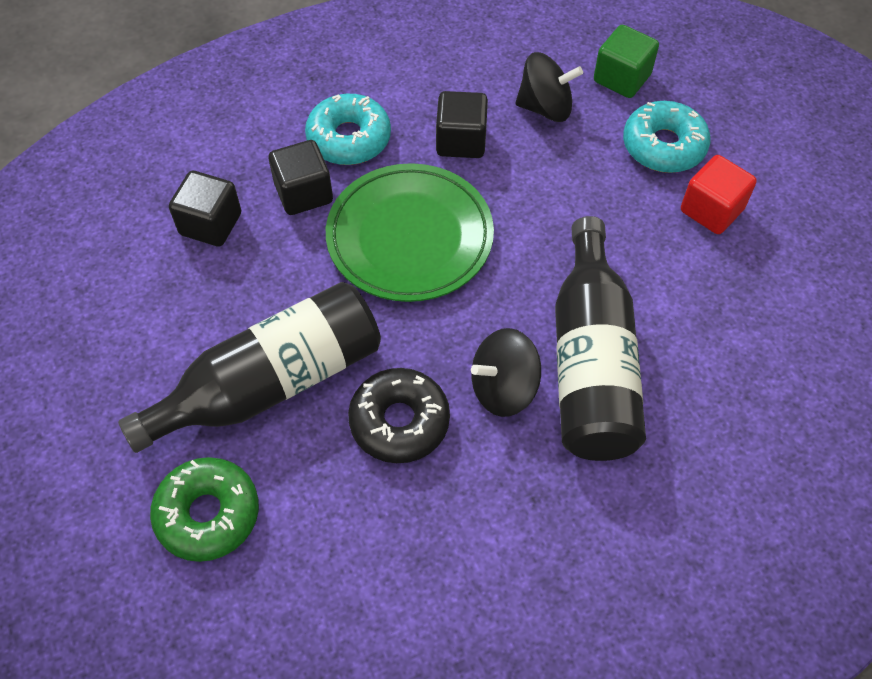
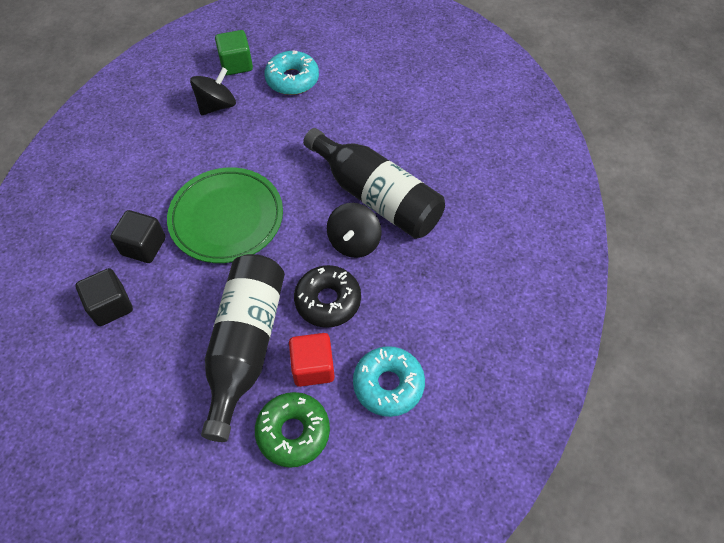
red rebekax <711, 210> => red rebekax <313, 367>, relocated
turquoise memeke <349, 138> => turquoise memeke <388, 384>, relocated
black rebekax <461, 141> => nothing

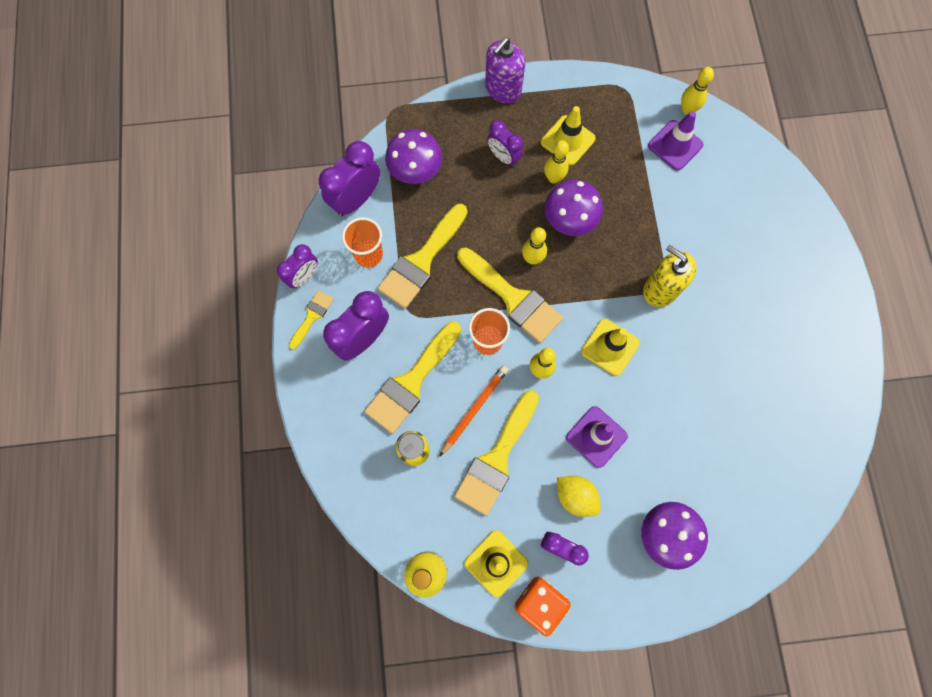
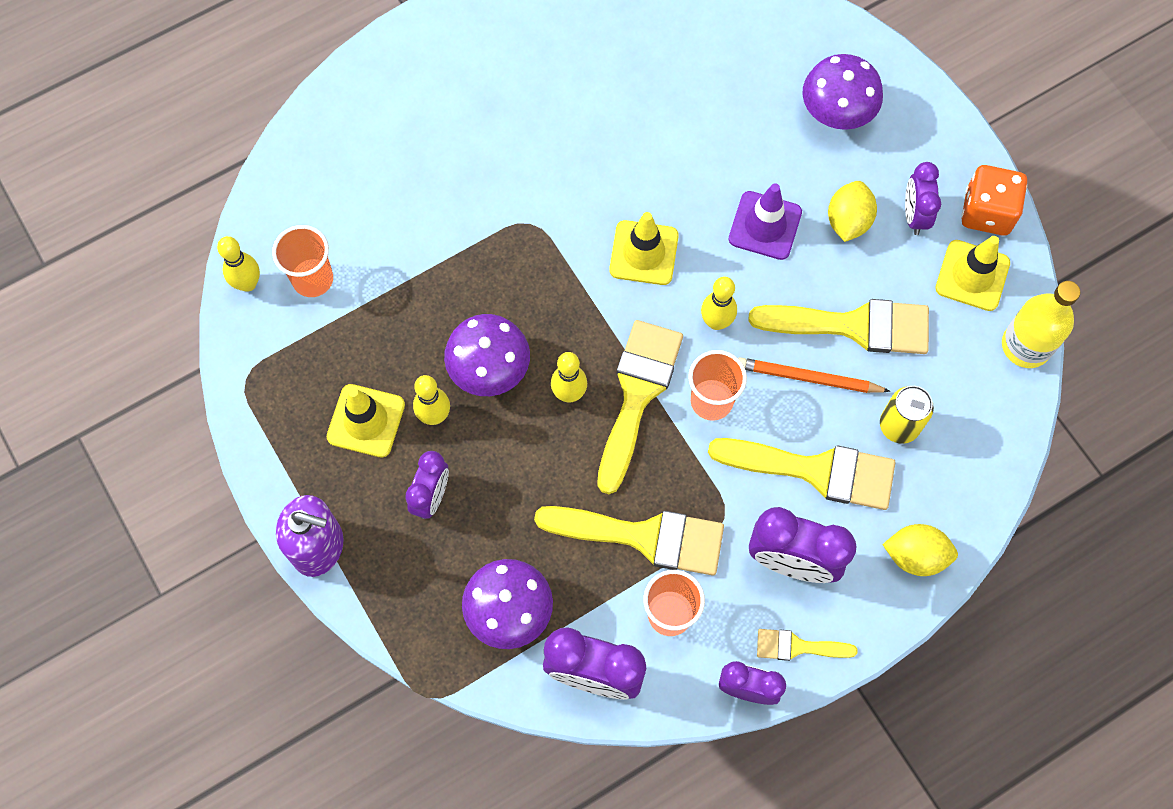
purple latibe <675, 145> => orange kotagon <313, 279>
nothing => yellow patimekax <915, 555>
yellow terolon <660, 289> => nothing

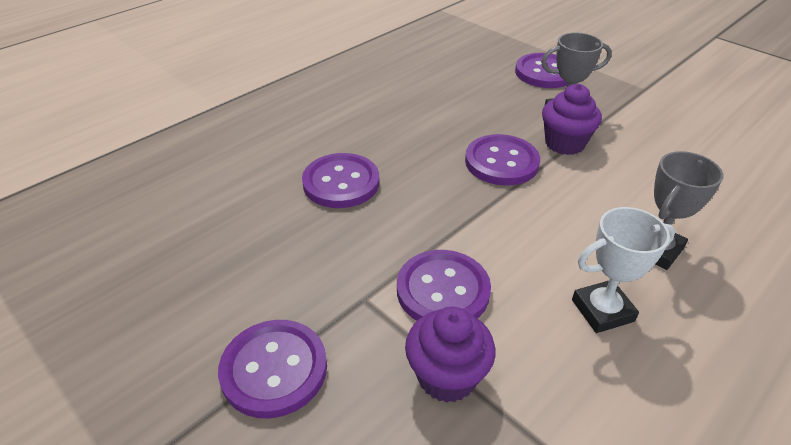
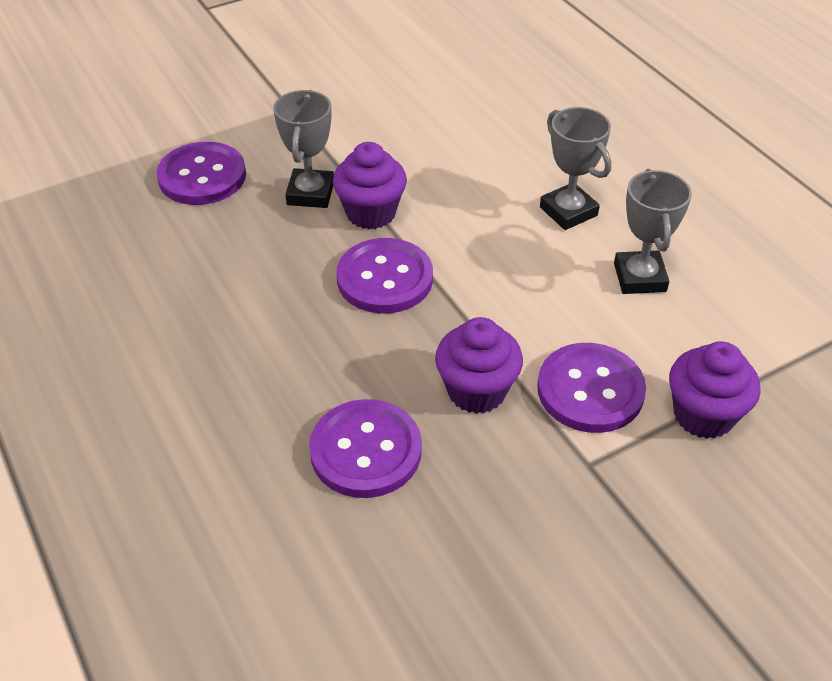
nothing => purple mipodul <476, 391>
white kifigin <602, 310> => grey kifigin <639, 277>
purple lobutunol <274, 369> => nothing

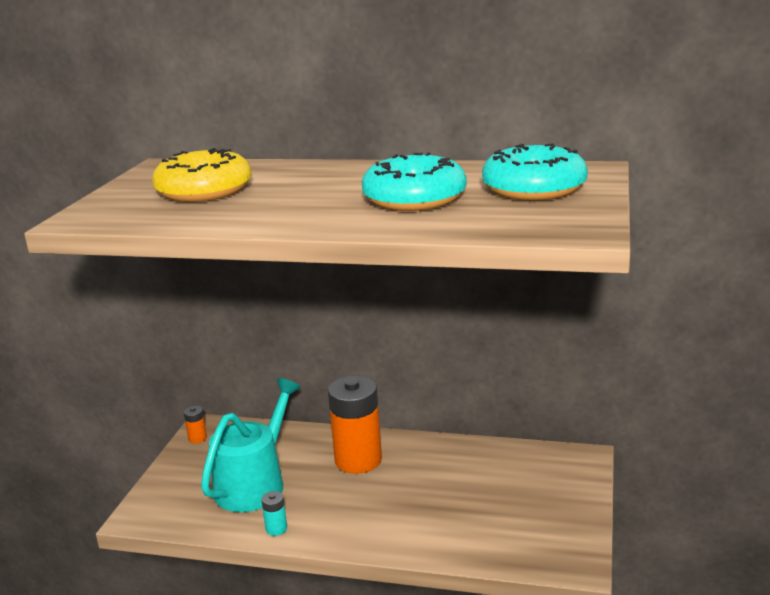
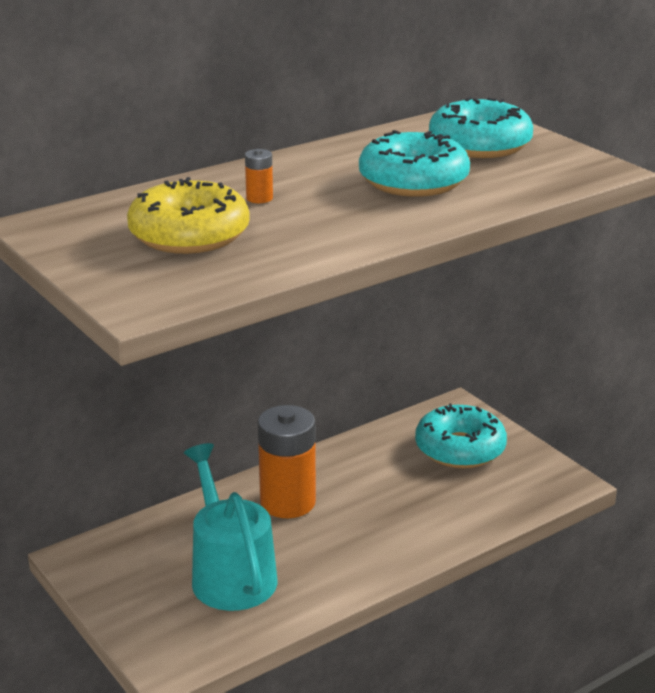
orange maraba <197, 438> => orange maraba <259, 198>, relocated
nothing => turquoise memeke <460, 449>
turquoise maraba <276, 529> => nothing

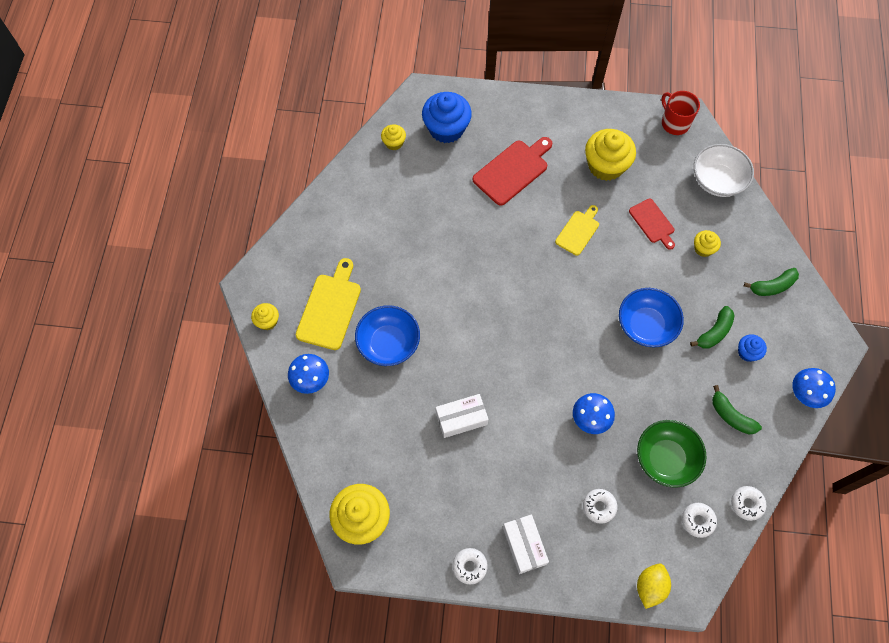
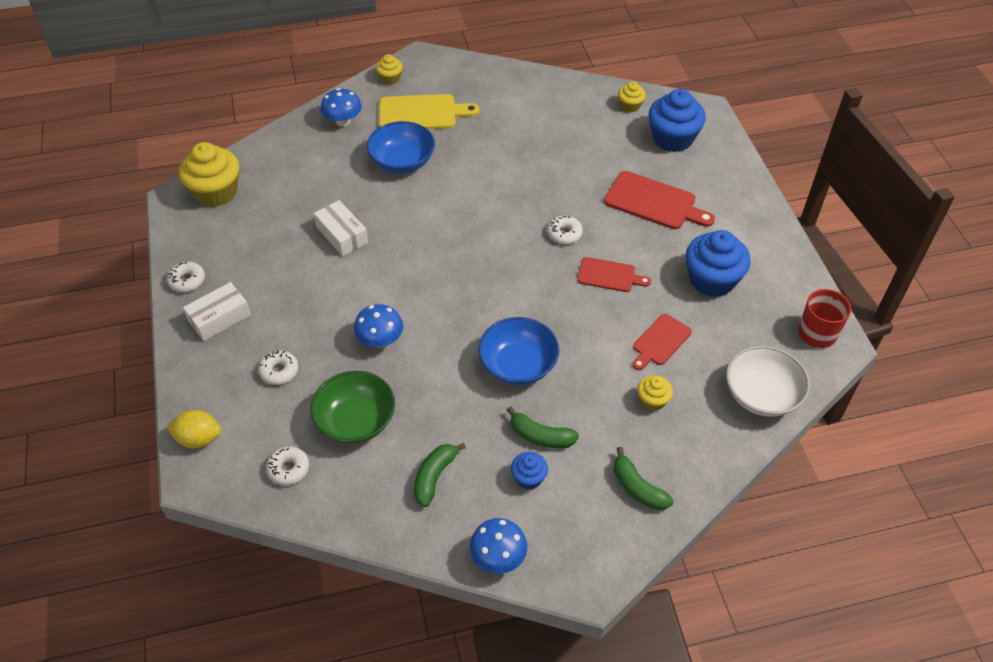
white memeke <747, 504> => white memeke <564, 234>, relocated
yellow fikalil <578, 231> => red fikalil <609, 275>
yellow mipodul <606, 165> => blue mipodul <712, 280>

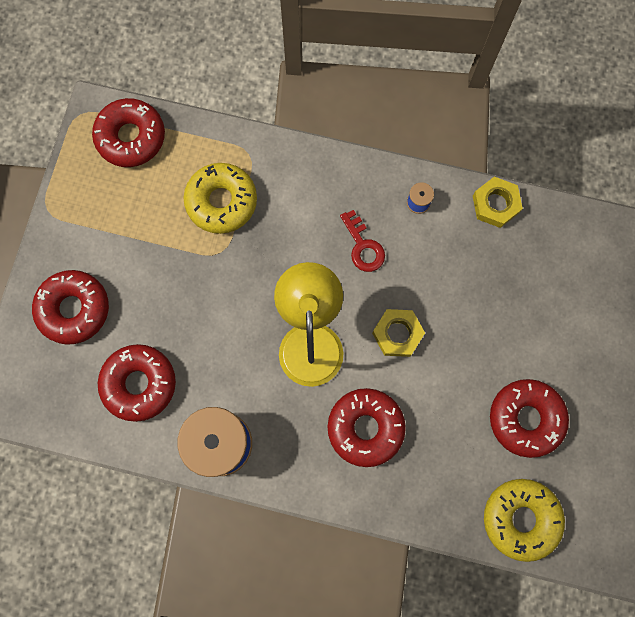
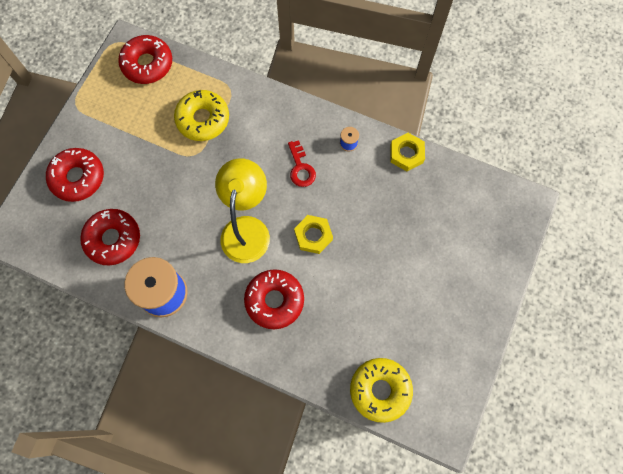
red memeke <525, 418> => nothing

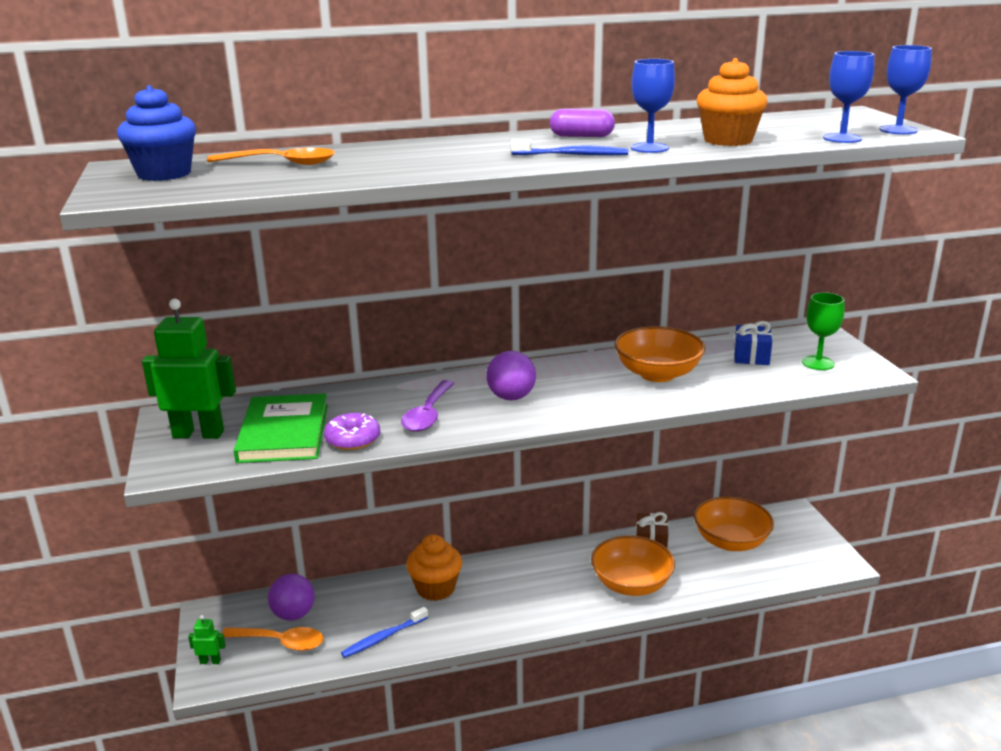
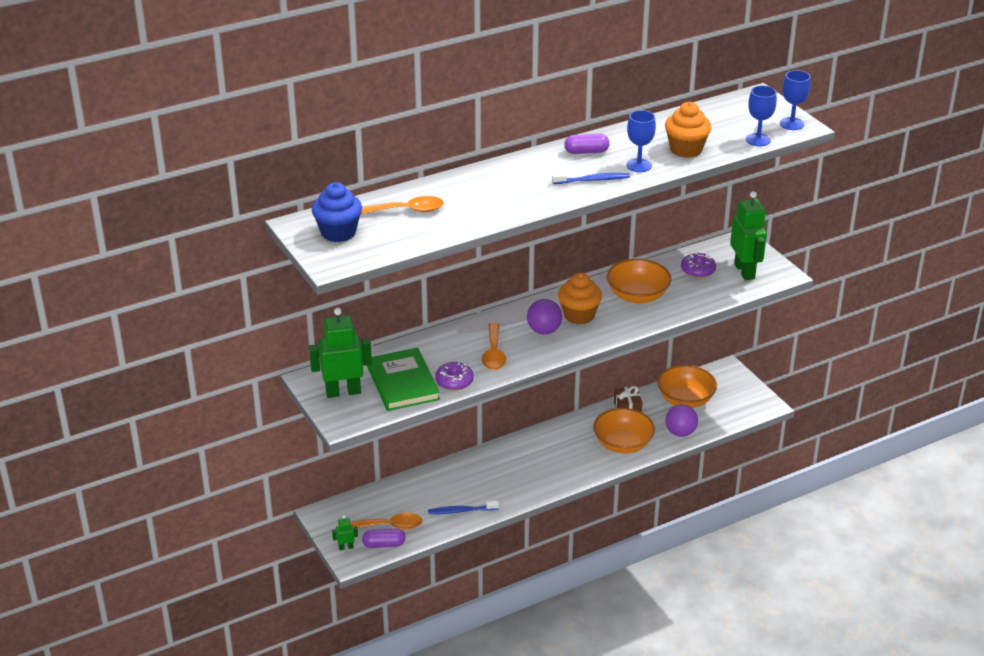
nothing => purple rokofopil <384, 544>
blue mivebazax <383, 637> => blue mivebazax <461, 511>, 45 degrees clockwise
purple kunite <428, 414> => orange kunite <494, 353>
orange mipodul <435, 588> => orange mipodul <579, 315>, relocated
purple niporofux <293, 614> => purple niporofux <680, 432>, relocated
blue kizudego <751, 356> => purple memeke <698, 270>
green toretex <818, 363> => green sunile <745, 271>

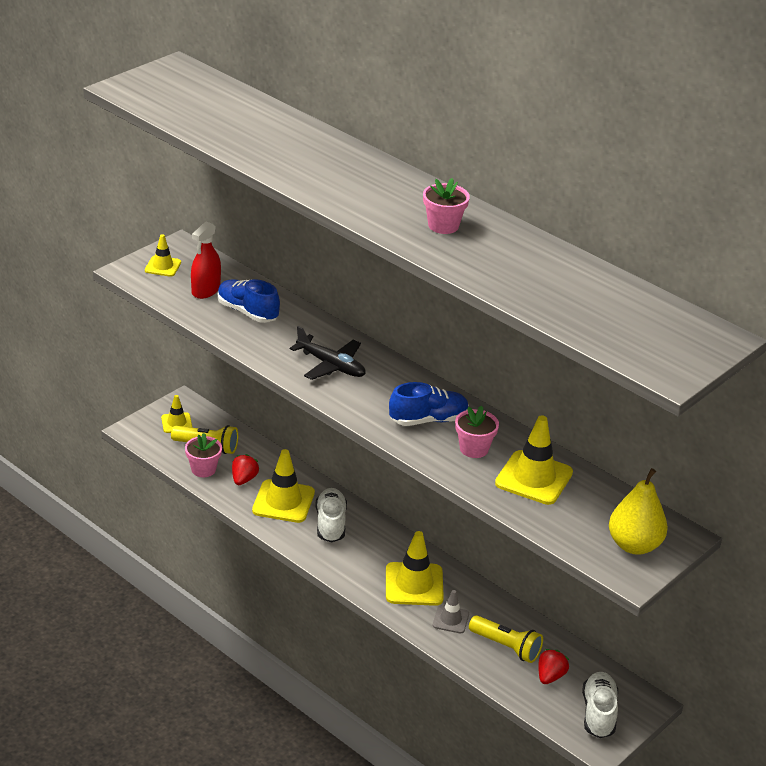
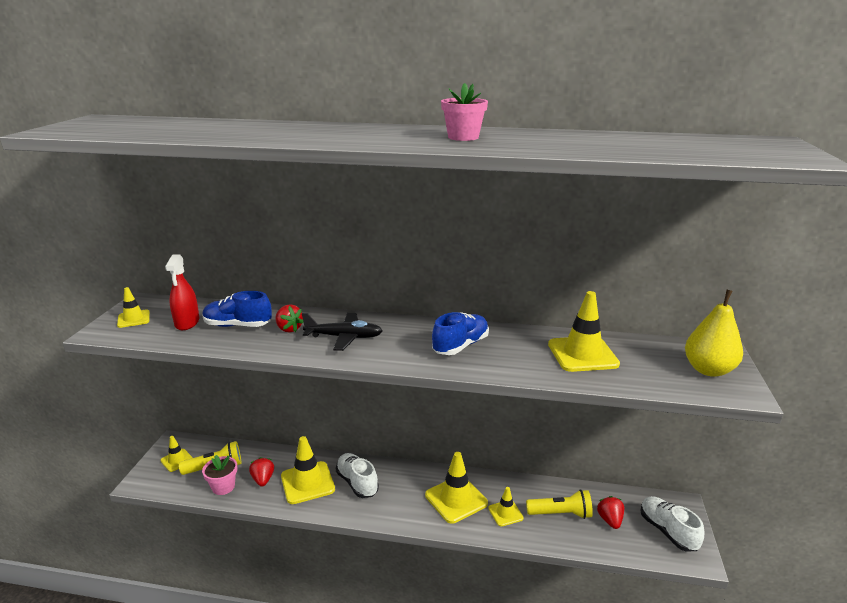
nothing => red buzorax <289, 329>
grey latibe <450, 619> => yellow latibe <505, 513>
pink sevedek <474, 449> => nothing

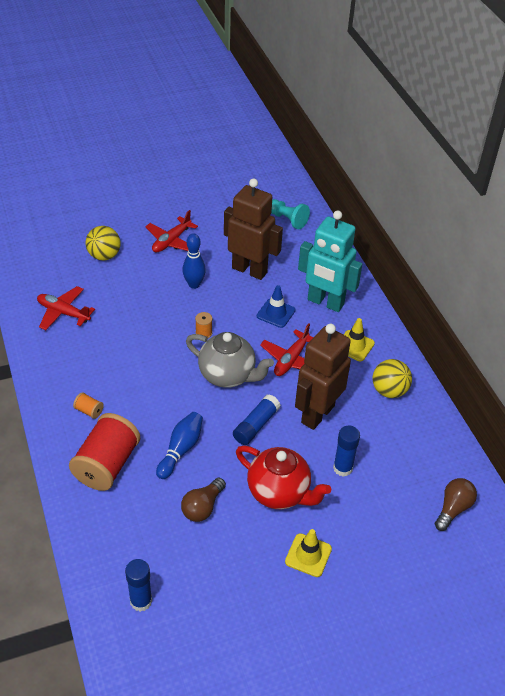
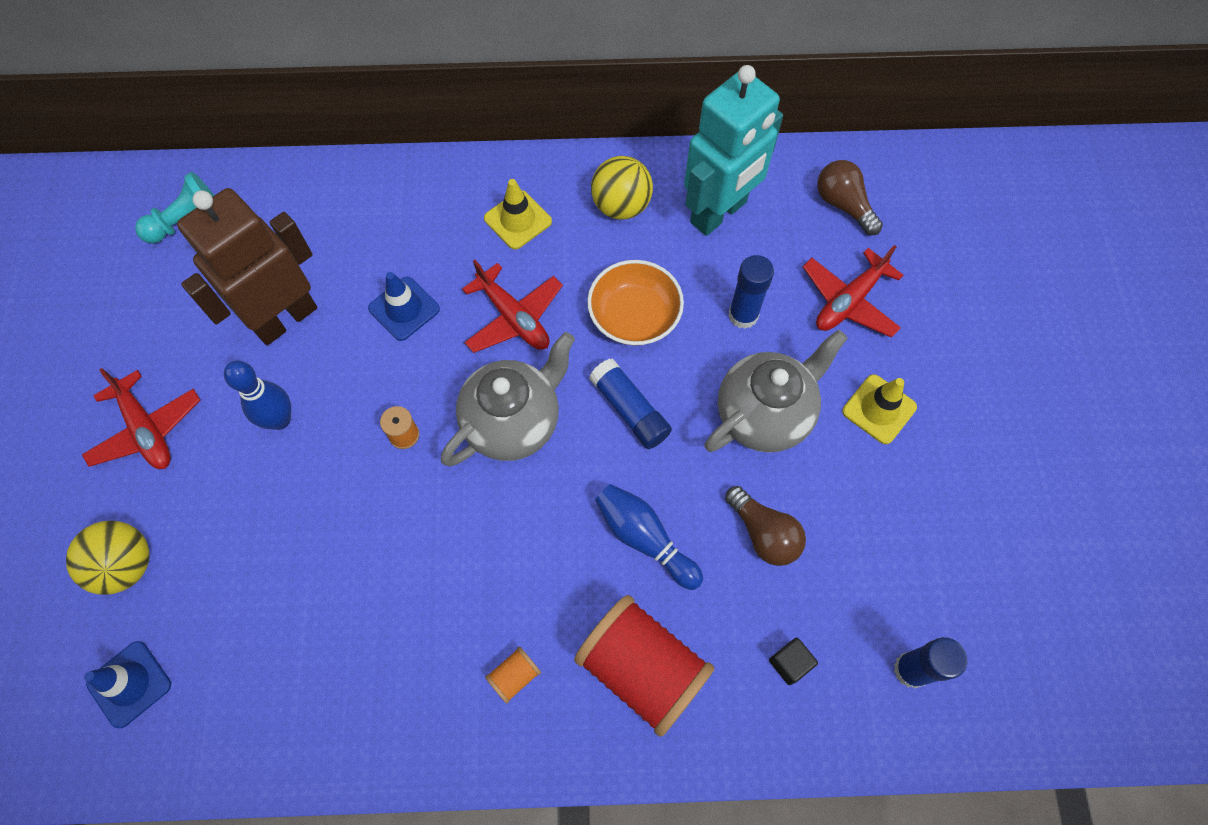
nothing => blue latibe <129, 684>
brown sunile <317, 414> => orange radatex <634, 316>
turquoise sunile <325, 302> => turquoise sunile <719, 213>, relocated
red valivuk <279, 492> => grey valivuk <764, 414>
nothing => black rebekax <790, 663>
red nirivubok <63, 313> => red nirivubok <849, 301>, relocated

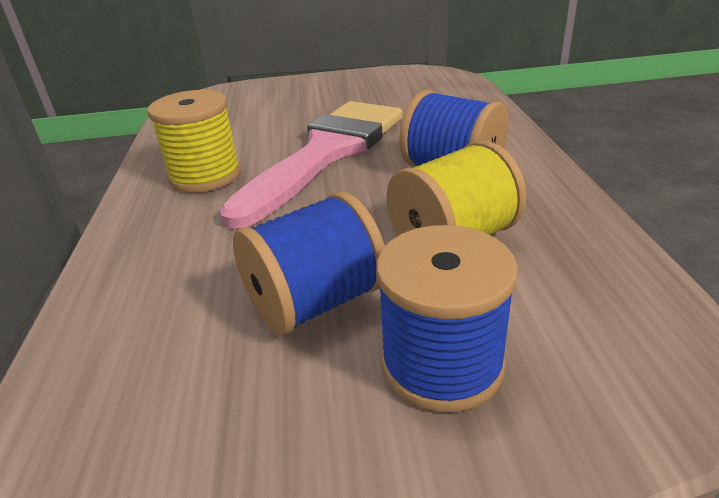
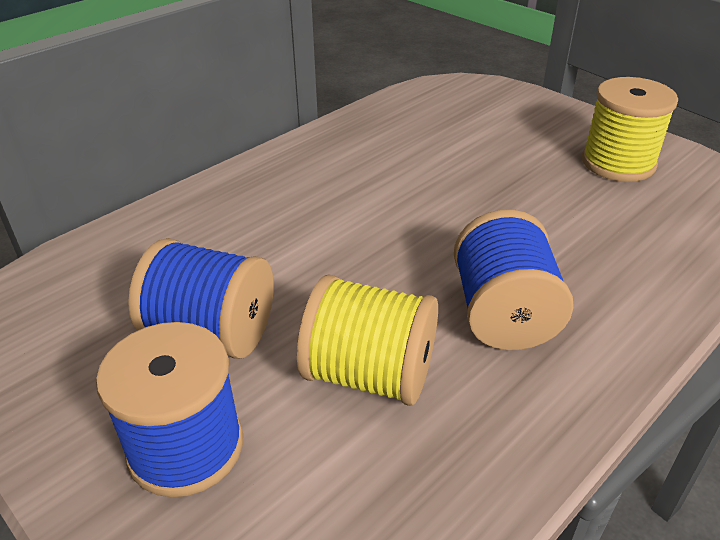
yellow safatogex <205, 175> => yellow safatogex <618, 163>, relocated
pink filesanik <326, 153> => nothing

